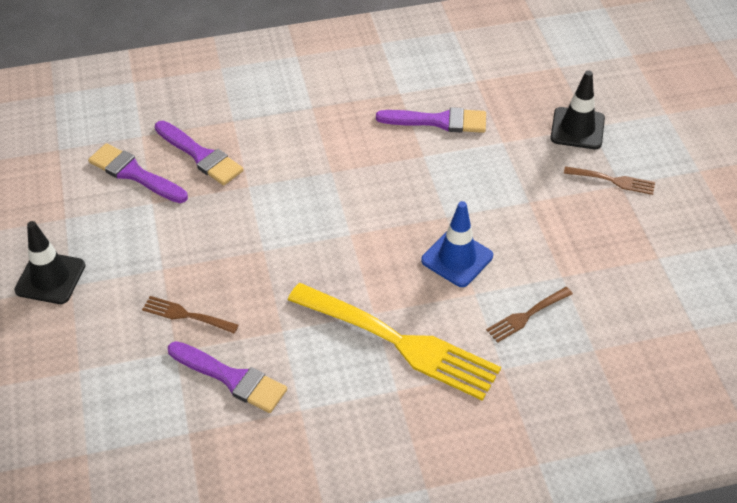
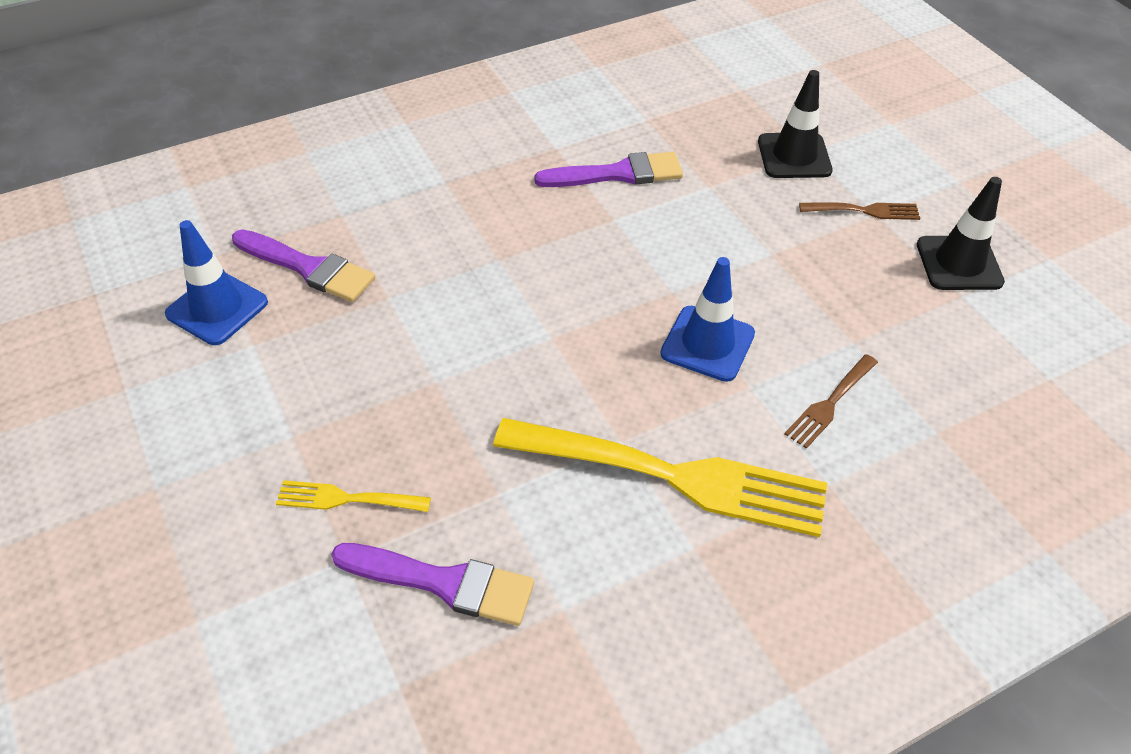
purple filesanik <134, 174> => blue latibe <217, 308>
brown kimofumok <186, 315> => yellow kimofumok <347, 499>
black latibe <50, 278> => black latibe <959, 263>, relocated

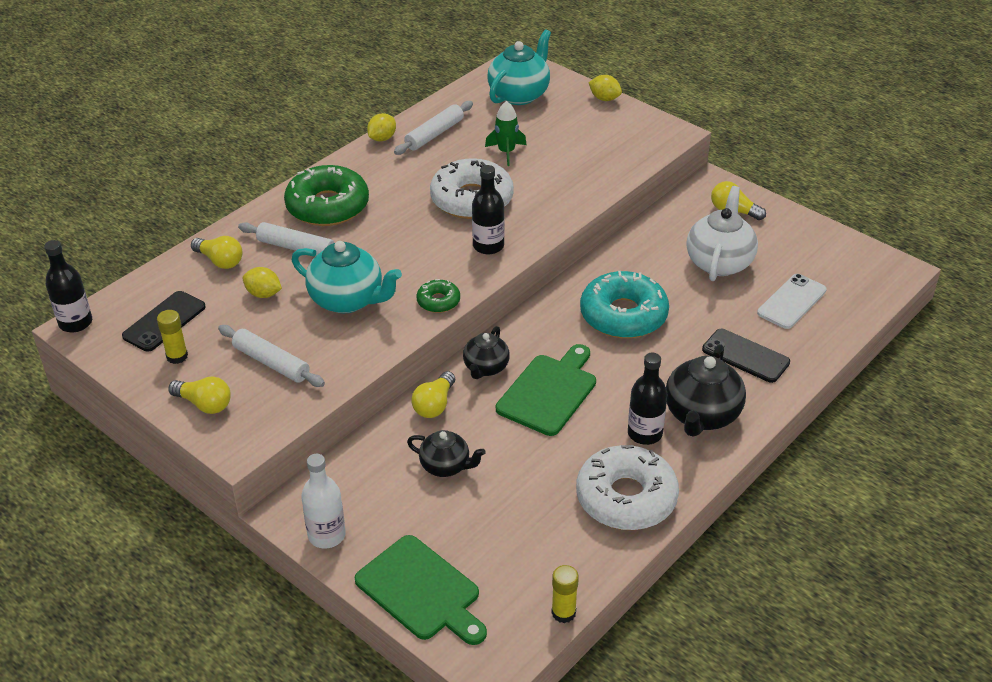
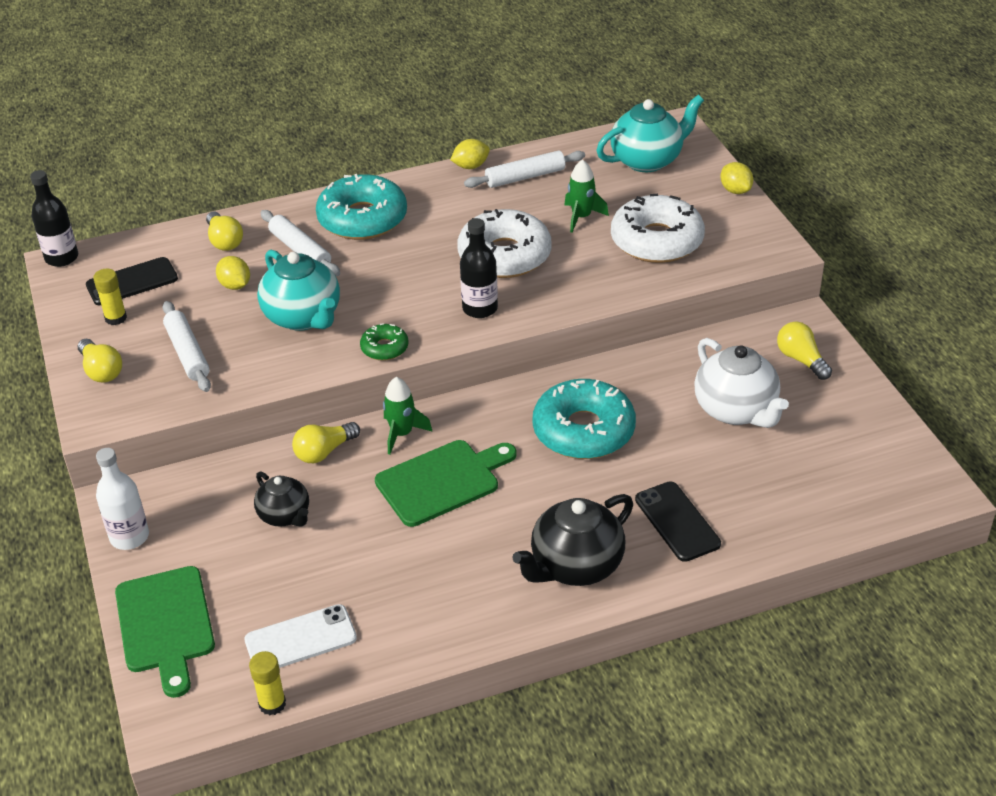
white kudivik <791, 302> => white kudivik <300, 639>, relocated
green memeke <327, 206> => turquoise memeke <362, 219>
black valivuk <486, 368> => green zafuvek <402, 434>
white memeke <626, 498> => white memeke <656, 241>, relocated
white valivuk <719, 262> => white valivuk <736, 410>, 105 degrees clockwise
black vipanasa <645, 433> => nothing

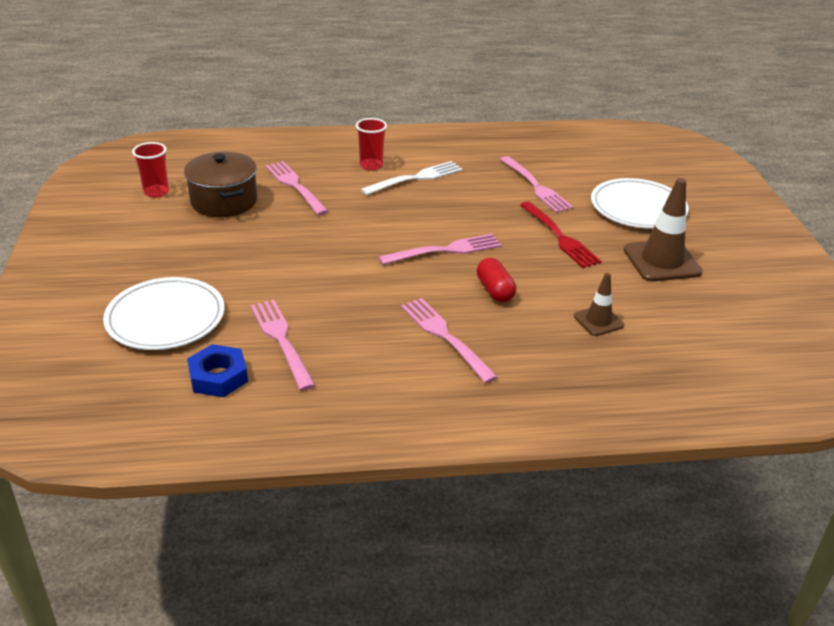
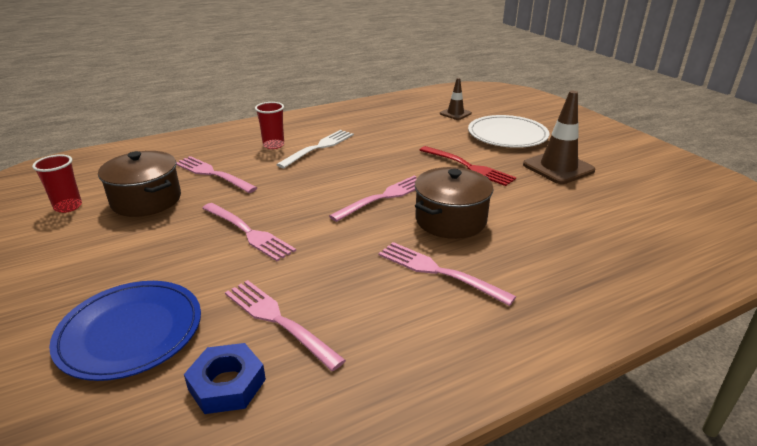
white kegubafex <165, 318> => blue kegubafex <130, 332>
pink kimofumok <536, 186> => pink kimofumok <248, 232>, relocated
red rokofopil <495, 290> => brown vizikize <450, 220>
brown latibe <598, 321> => brown latibe <455, 113>, relocated

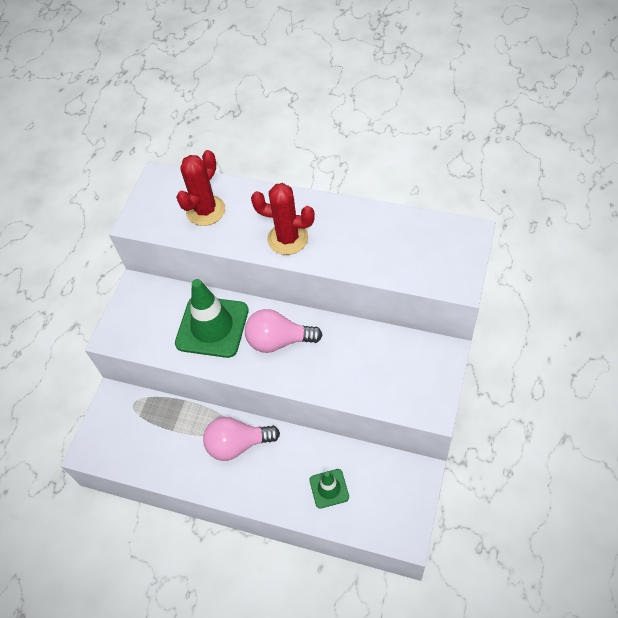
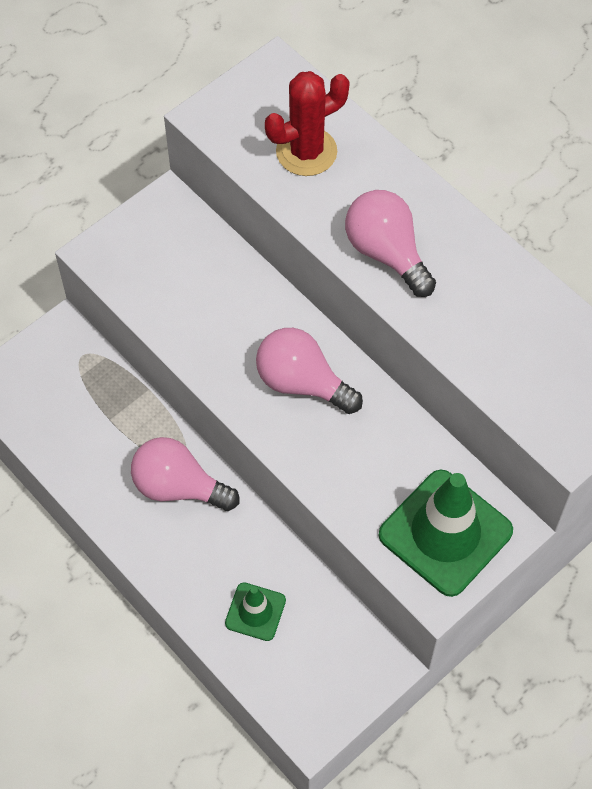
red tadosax <288, 239> => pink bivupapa <386, 253>
green latibe <212, 327> => green latibe <445, 533>, relocated

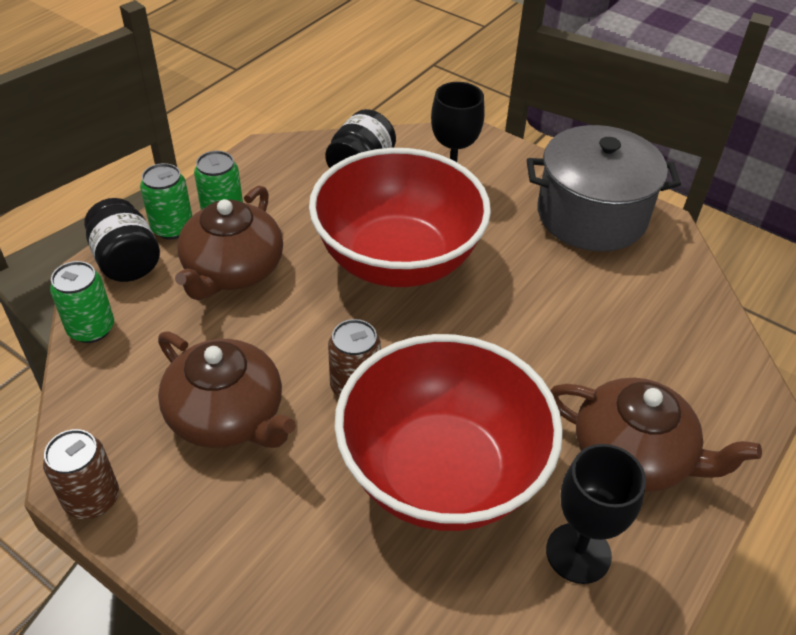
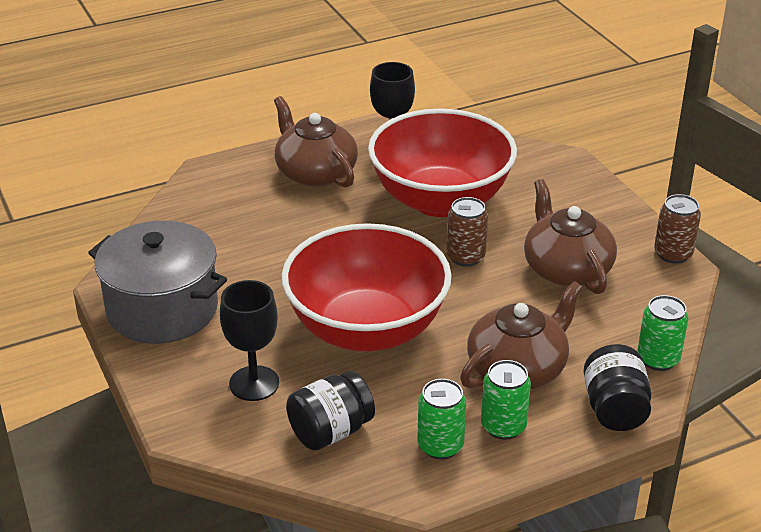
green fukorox <172, 228> => green fukorox <440, 446>, relocated

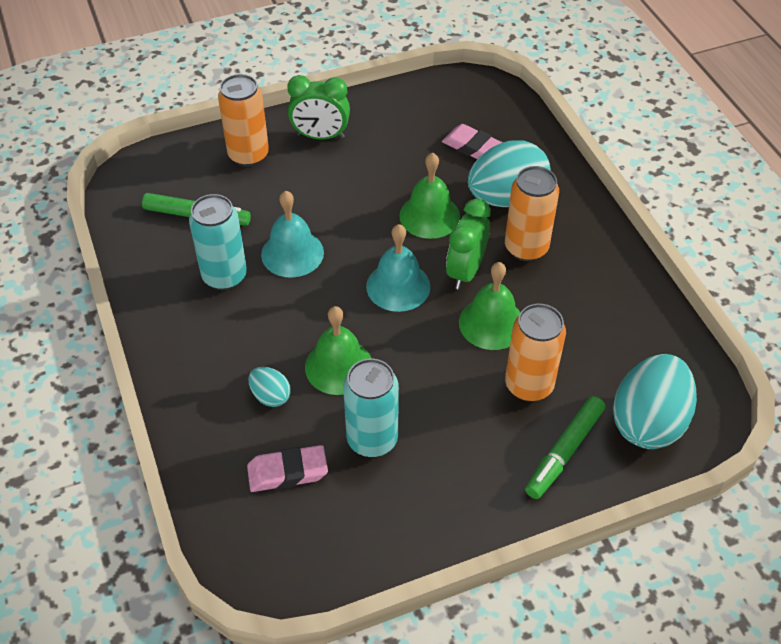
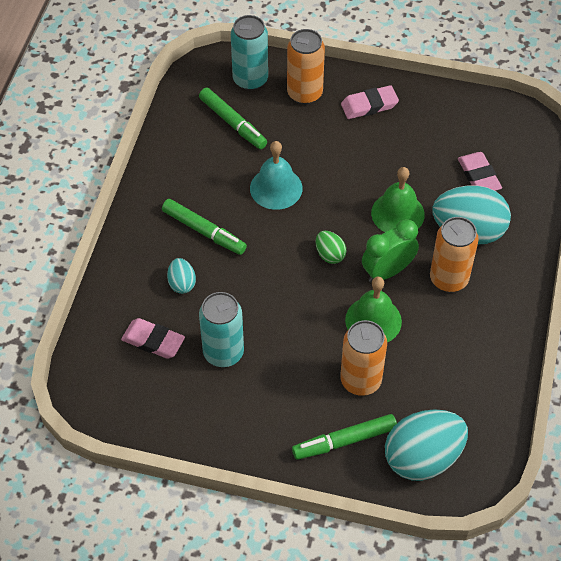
nothing => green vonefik <204, 231>
turquoise fukorox <224, 276> => turquoise fukorox <250, 80>, relocated
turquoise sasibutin <398, 286> => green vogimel <330, 255>
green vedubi <320, 136> => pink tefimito <369, 105>
green sasibutin <339, 366> => nothing

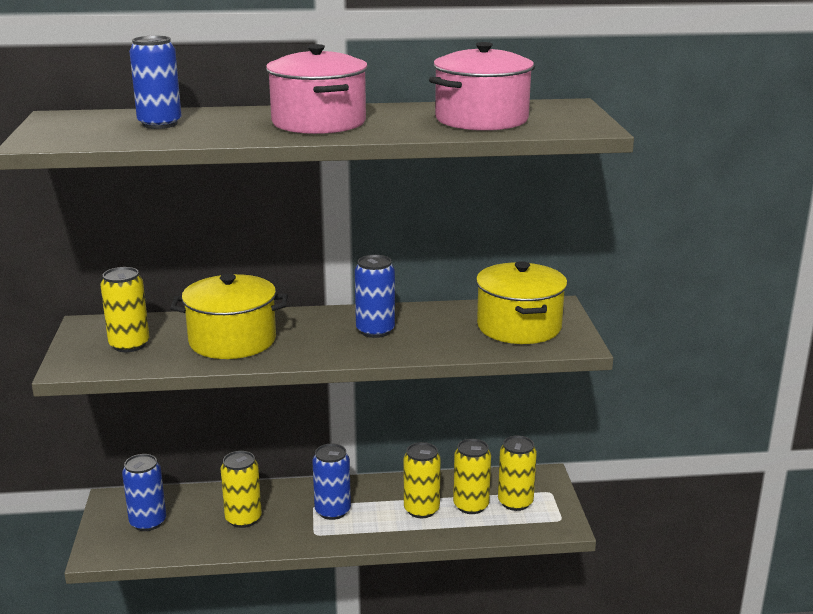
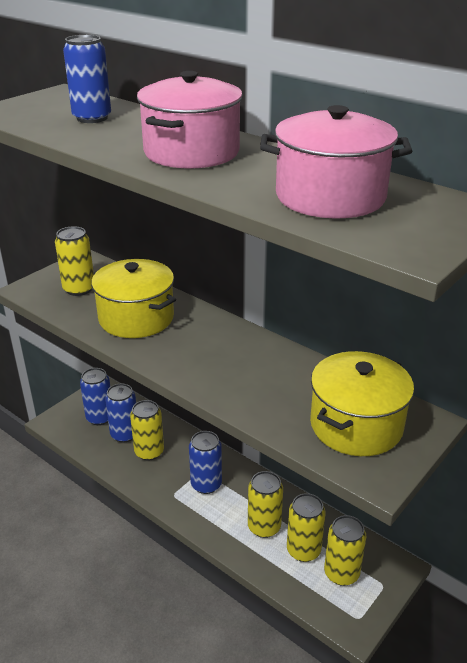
blue fukorox <375, 331> => blue fukorox <124, 434>, relocated

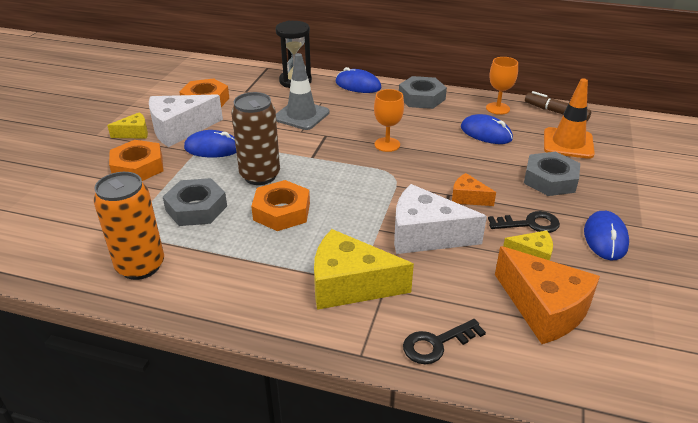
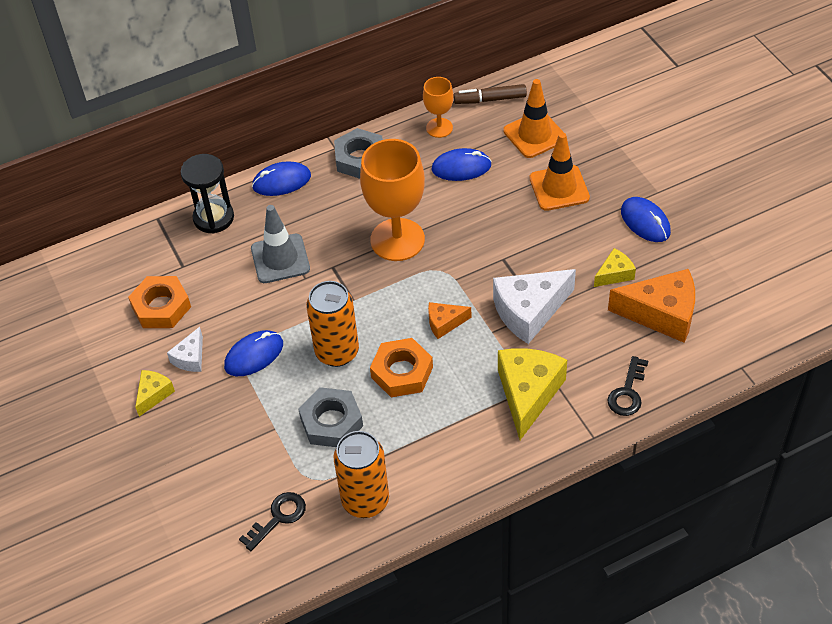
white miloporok <180, 129> => white miloporok <190, 358>, x0.52
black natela <529, 224> => black natela <278, 518>, relocated
brown fukorox <260, 176> => orange fukorox <337, 352>
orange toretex <387, 144> => orange toretex <397, 240>, x1.91
orange miloporok <468, 198> => orange miloporok <444, 323>, relocated
yellow miloporok <350, 285> => yellow miloporok <528, 394>, 135 degrees clockwise
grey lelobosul <550, 180> => orange latibe <559, 188>
orange lelobosul <138, 167> => nothing

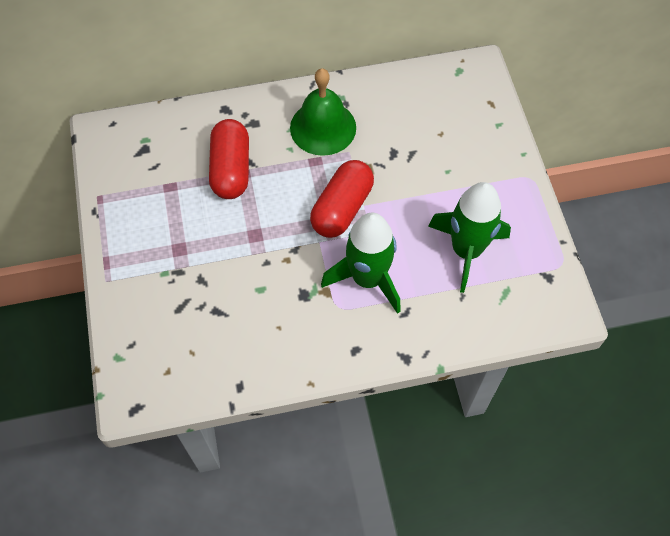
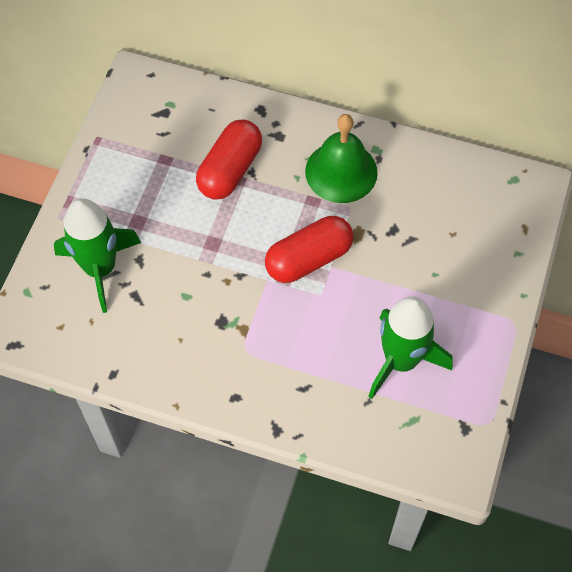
green zafuvek <367, 278> => green zafuvek <100, 268>, relocated

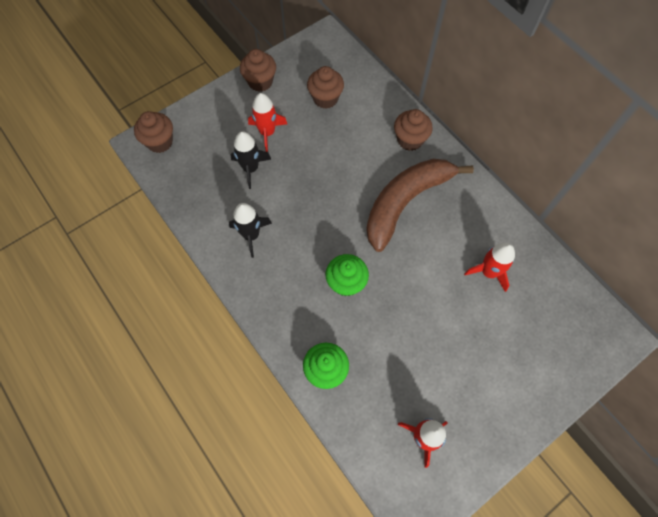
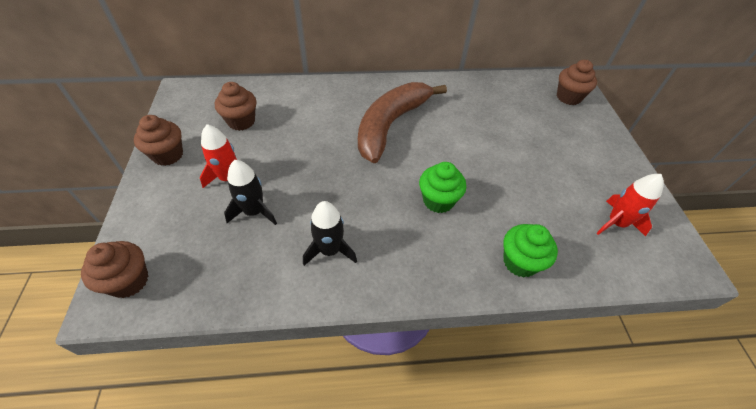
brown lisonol <405, 202> => brown lisonol <390, 125>, 45 degrees clockwise
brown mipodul <410, 140> => brown mipodul <568, 97>, relocated
red zafuvek <488, 272> => nothing

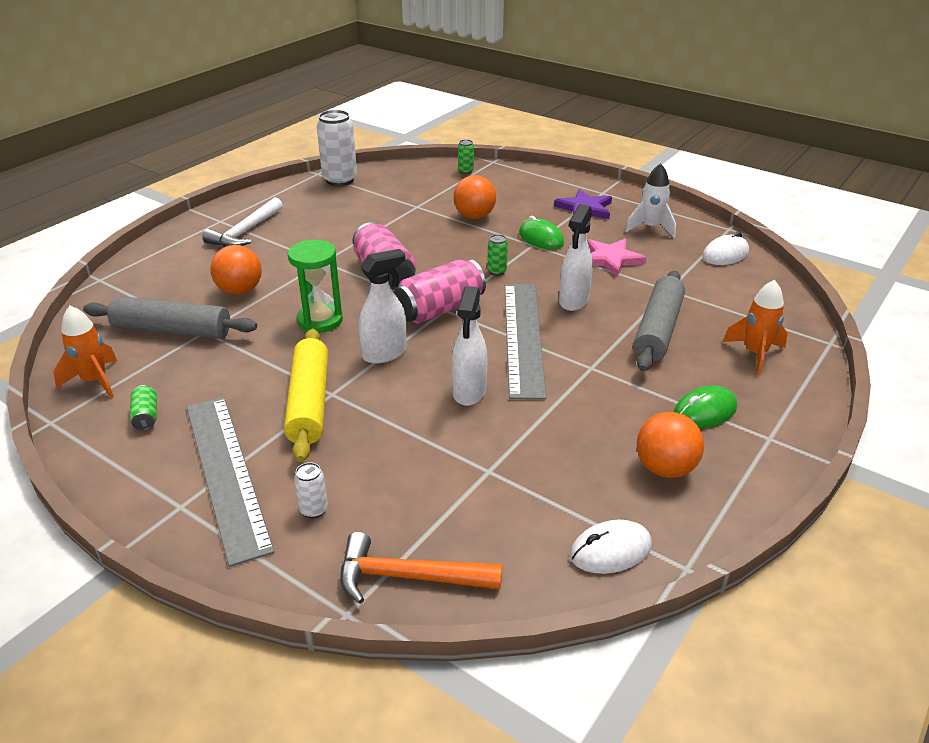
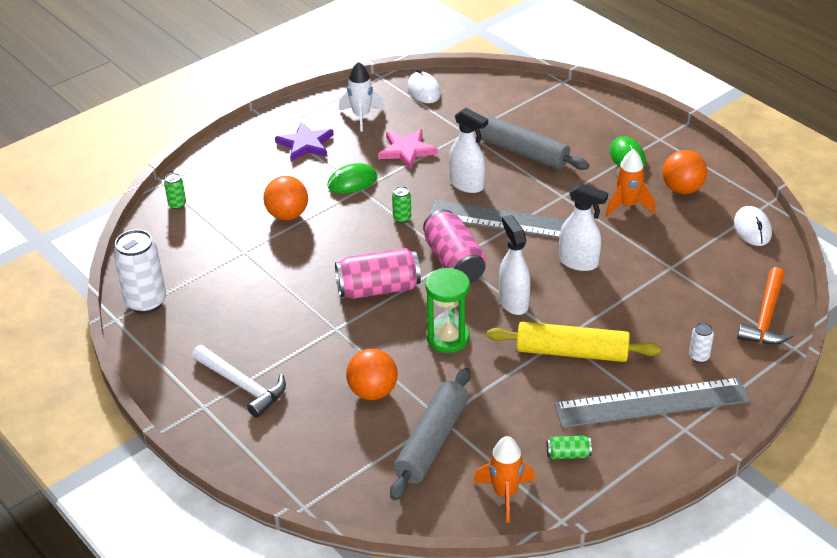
orange zafuvek <755, 354> => orange zafuvek <627, 205>, relocated

